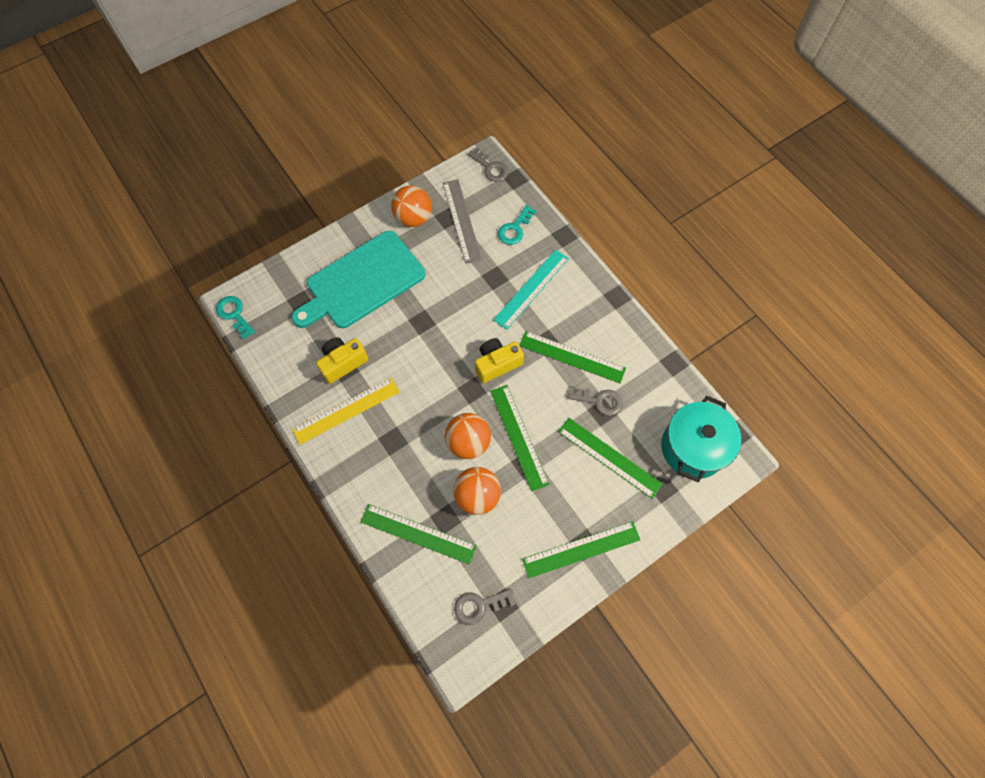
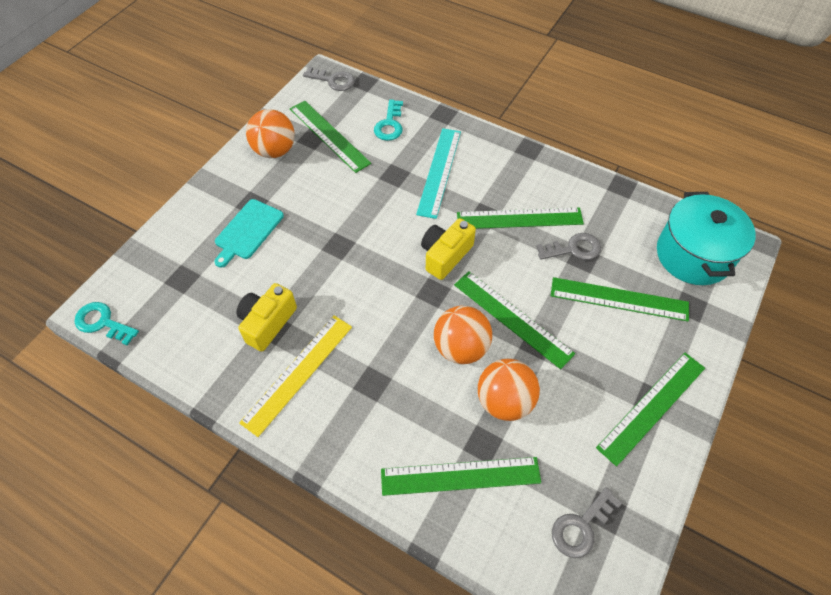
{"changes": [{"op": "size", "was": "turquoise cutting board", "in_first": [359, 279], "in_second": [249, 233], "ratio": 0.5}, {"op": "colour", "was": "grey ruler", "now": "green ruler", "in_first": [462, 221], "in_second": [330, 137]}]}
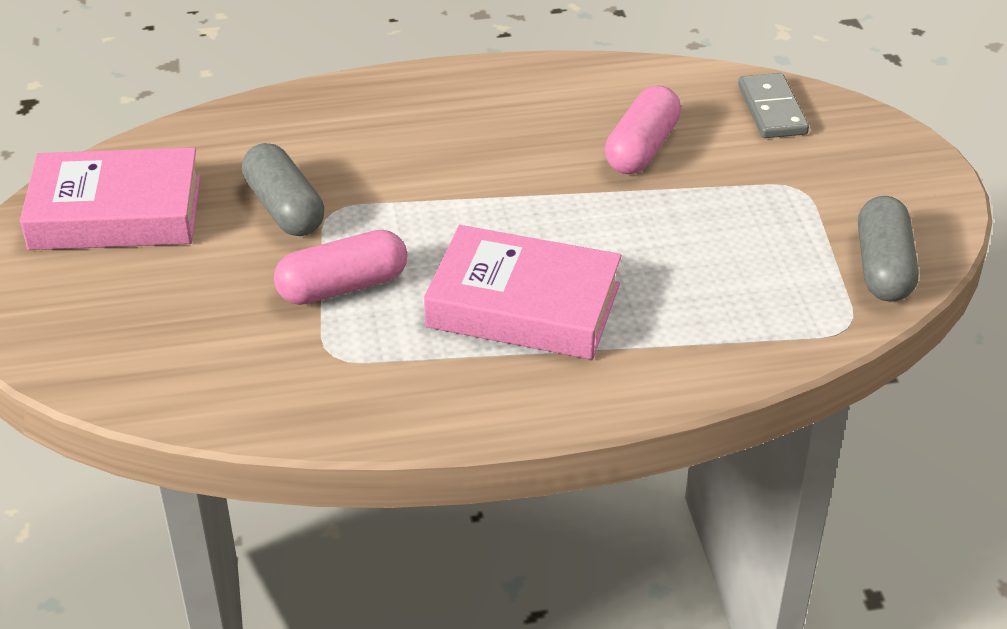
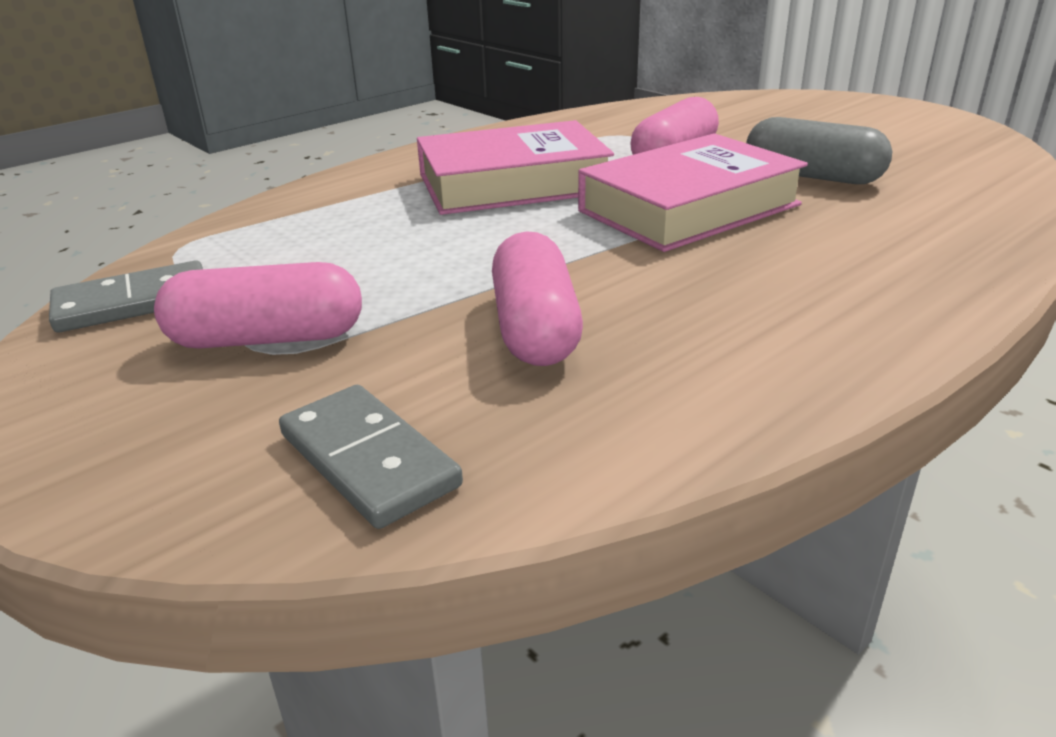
{"changes": [{"op": "exchanged", "was": "grey capsule", "now": "grey domino", "in_first": [888, 249], "in_second": [126, 296]}, {"op": "appeared", "now": "pink capsule", "in_second": [258, 305]}, {"op": "relocated", "was": "pink book", "in_first": [110, 198], "in_second": [693, 192]}]}
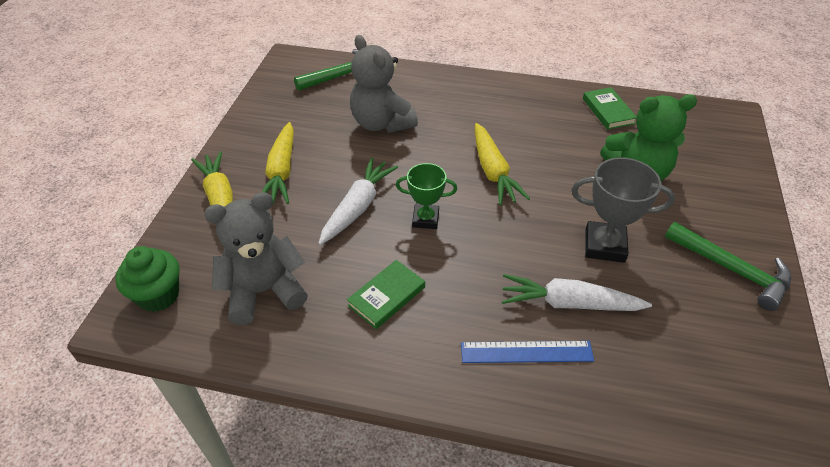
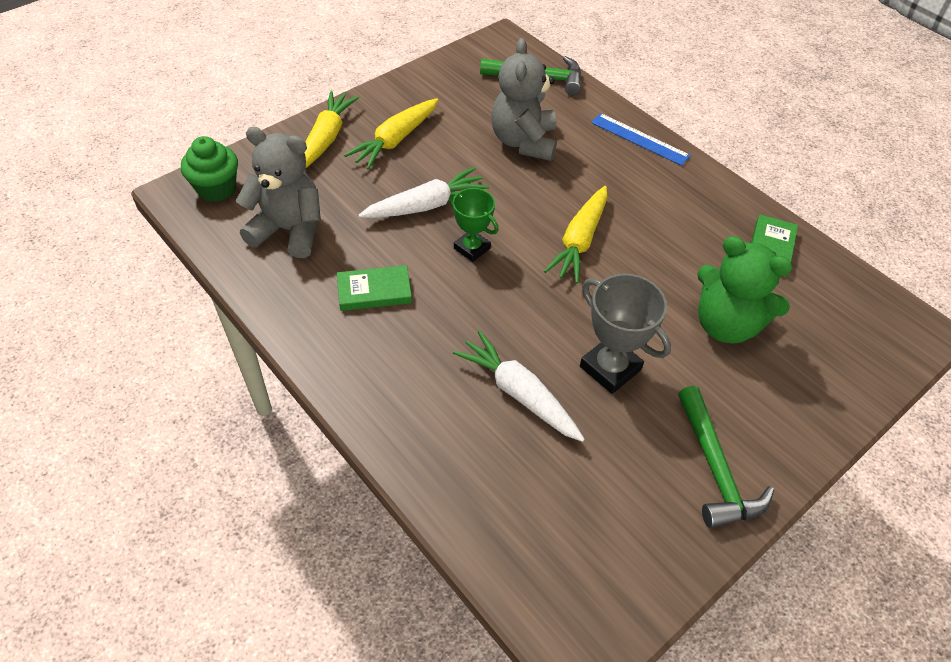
{"changes": [{"op": "relocated", "was": "blue ruler", "in_first": [527, 352], "in_second": [641, 139]}]}
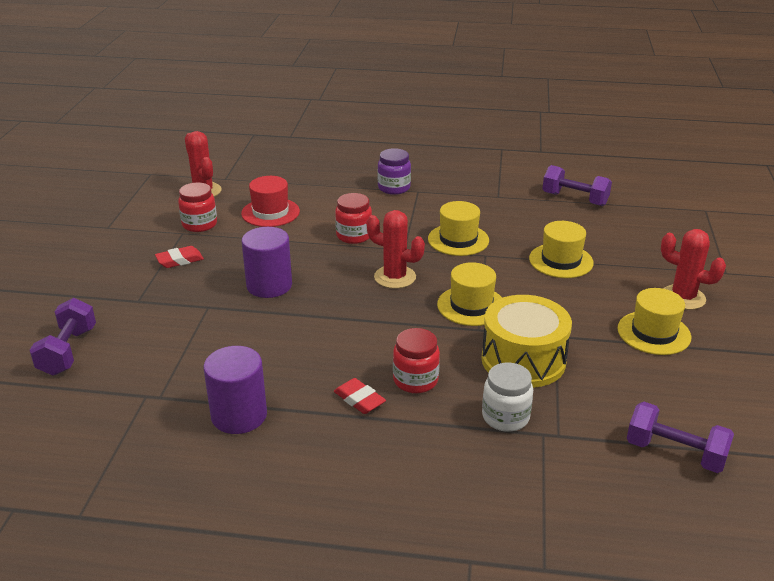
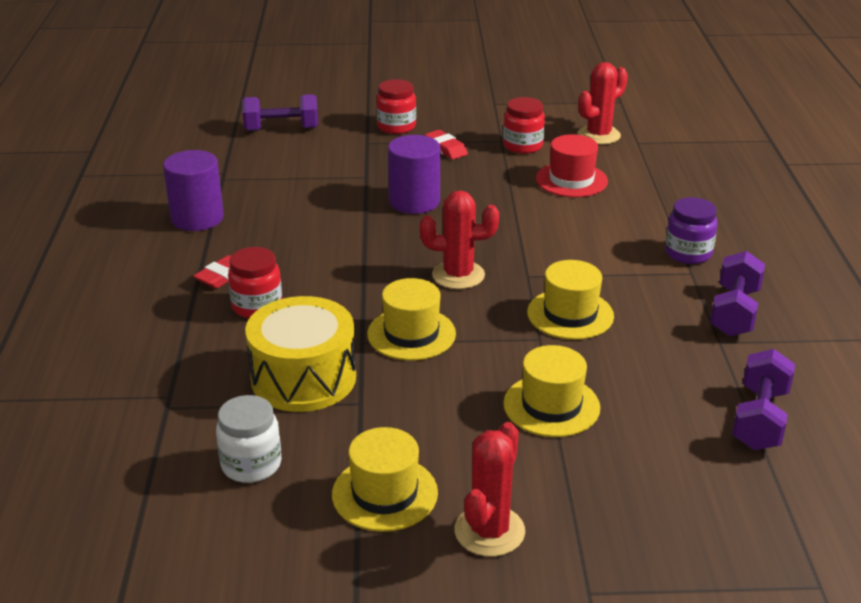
{"changes": [{"op": "relocated", "was": "white jar", "in_first": [507, 397], "in_second": [249, 439]}, {"op": "relocated", "was": "red jar", "in_first": [353, 218], "in_second": [396, 106]}, {"op": "spun", "was": "red cactus", "in_first": [396, 249], "in_second": [459, 239], "clockwise": 75}, {"op": "relocated", "was": "purple dumbbell", "in_first": [680, 437], "in_second": [737, 294]}]}
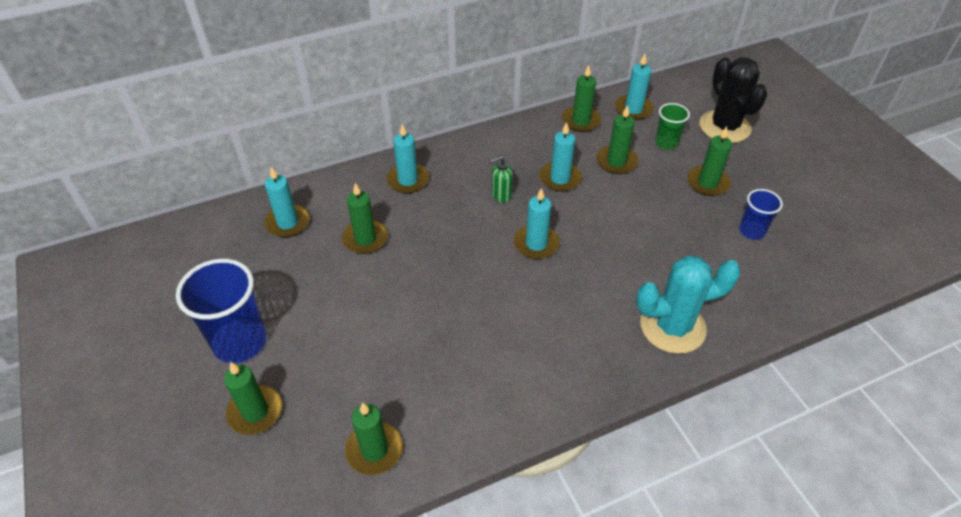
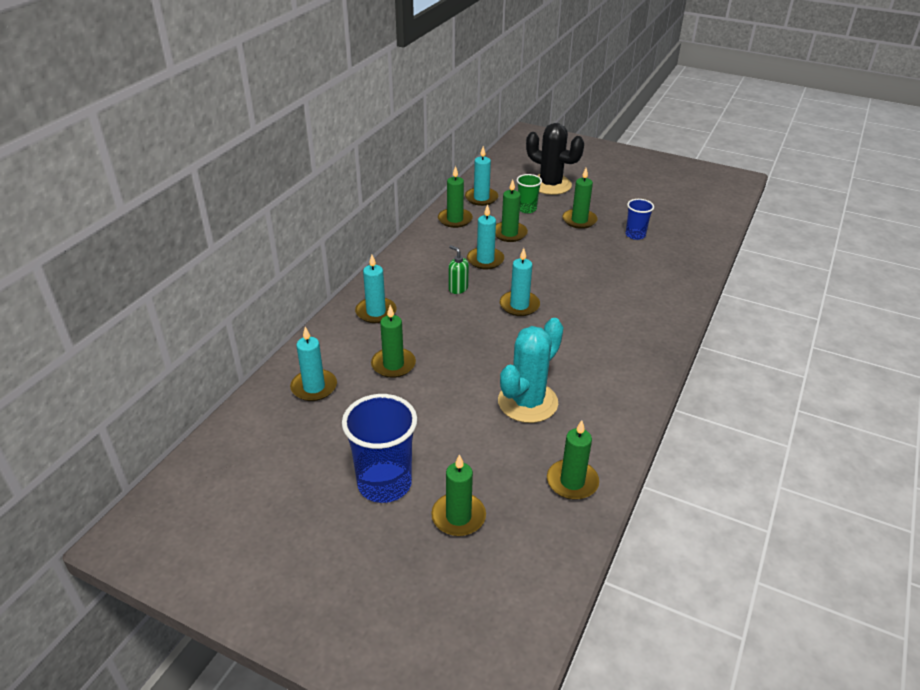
{"changes": [{"op": "spun", "was": "green soap dispenser", "in_first": [501, 179], "in_second": [458, 269], "clockwise": 105}, {"op": "relocated", "was": "turquoise cactus", "in_first": [688, 304], "in_second": [530, 370]}]}
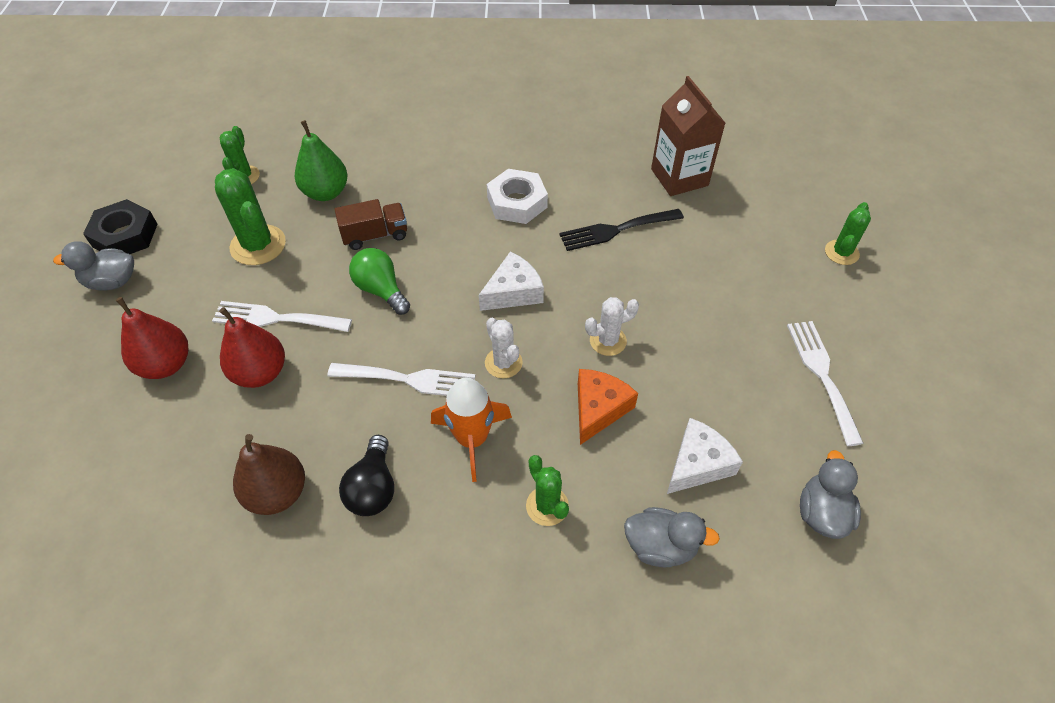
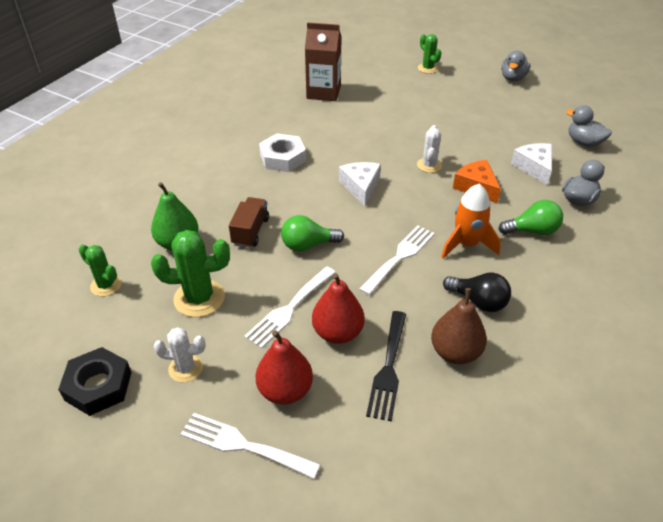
{"changes": [{"op": "relocated", "was": "white cactus", "in_first": [504, 348], "in_second": [180, 354]}, {"op": "relocated", "was": "white fork", "in_first": [825, 383], "in_second": [251, 446]}, {"op": "relocated", "was": "black fork", "in_first": [621, 230], "in_second": [386, 366]}, {"op": "exchanged", "was": "green cactus", "now": "green light bulb", "in_first": [547, 490], "in_second": [531, 217]}, {"op": "relocated", "was": "grey duck", "in_first": [93, 265], "in_second": [515, 65]}]}
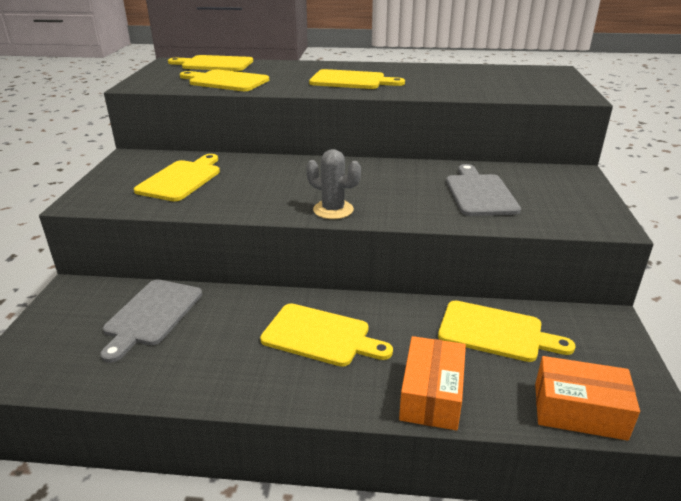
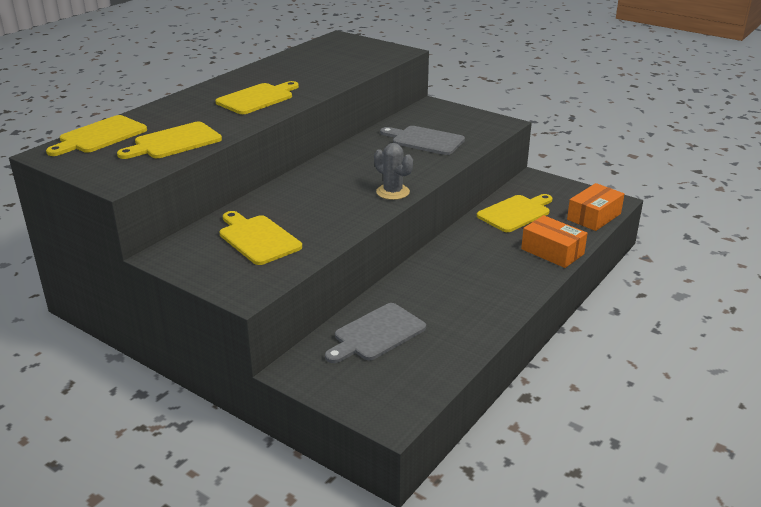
{"changes": [{"op": "spun", "was": "grey cutting board", "in_first": [151, 321], "in_second": [375, 333], "clockwise": 90}, {"op": "spun", "was": "grey cactus", "in_first": [333, 184], "in_second": [393, 171], "clockwise": 75}, {"op": "missing", "was": "yellow cutting board", "in_first": [326, 335]}]}
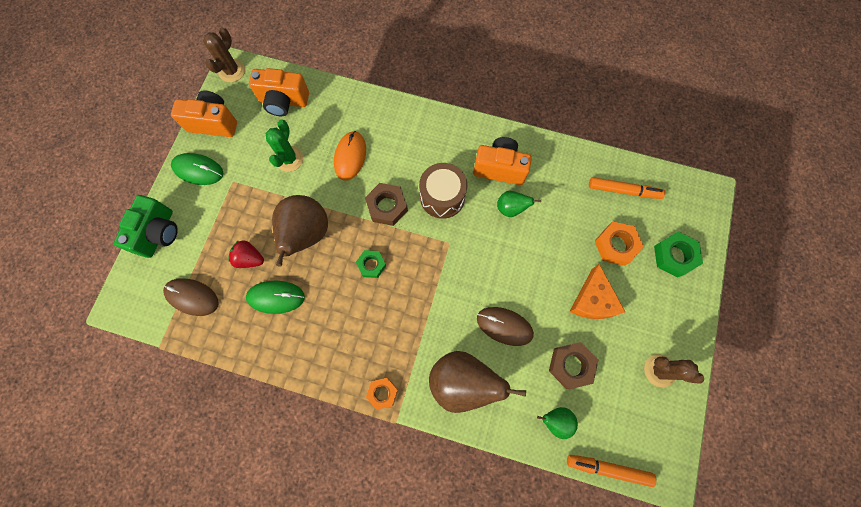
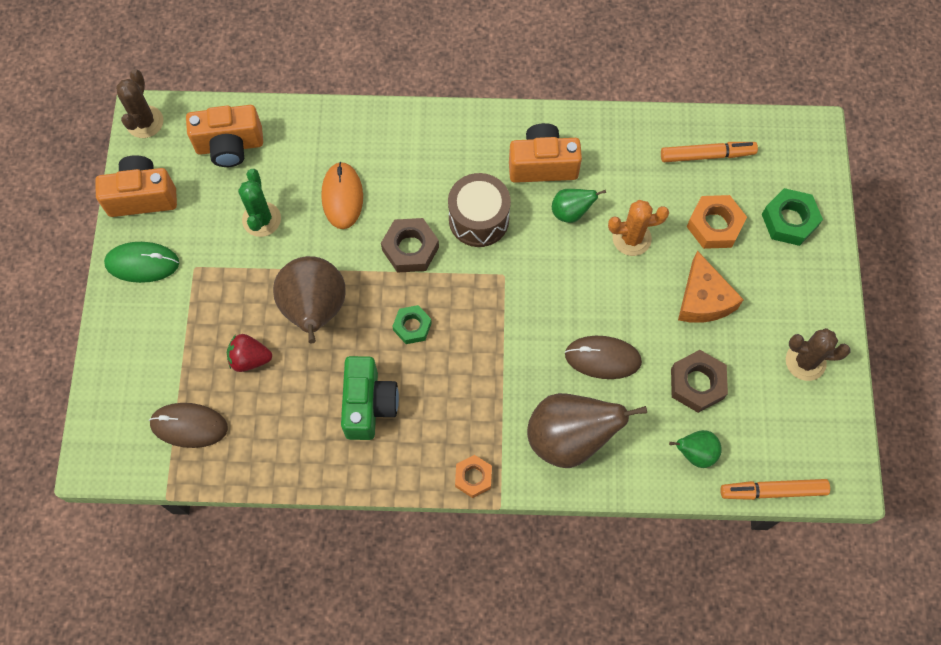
{"changes": [{"op": "relocated", "was": "green camera", "in_first": [146, 226], "in_second": [370, 398]}, {"op": "appeared", "now": "orange cactus", "in_second": [638, 228]}, {"op": "missing", "was": "green mouse", "in_first": [275, 297]}]}
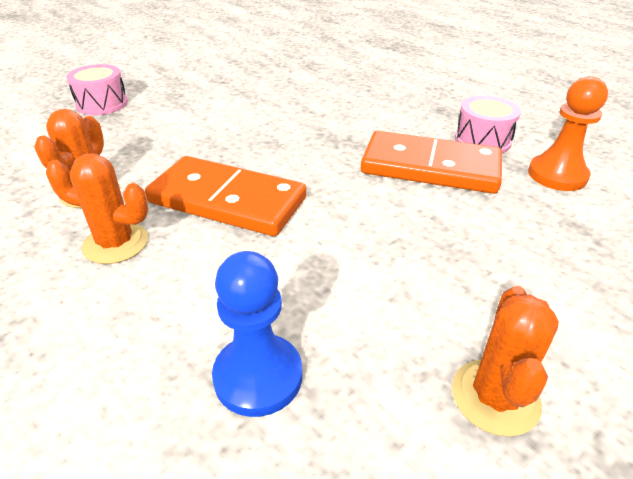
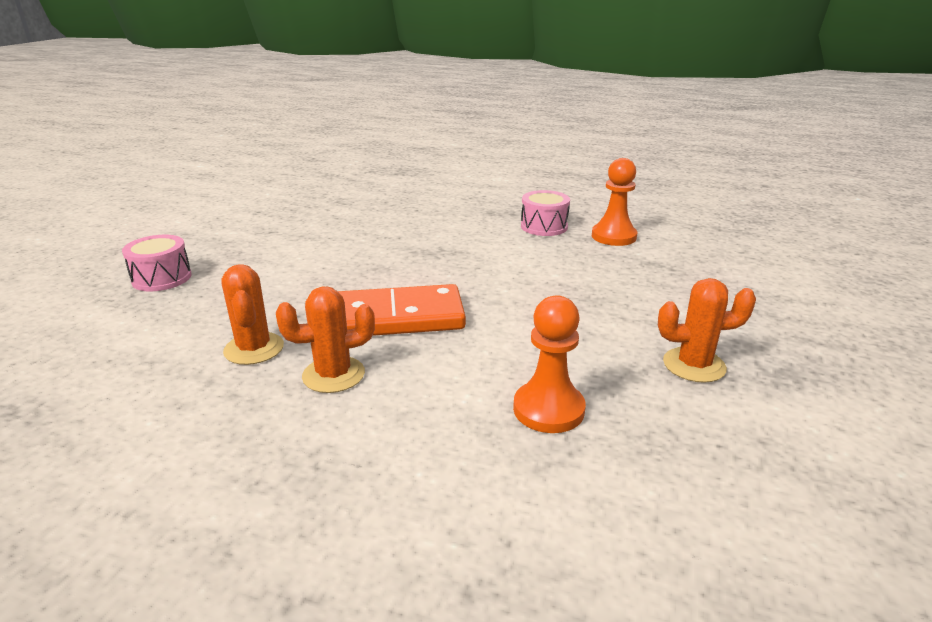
{"changes": [{"op": "colour", "was": "blue pawn", "now": "orange pawn", "in_first": [257, 334], "in_second": [549, 364]}, {"op": "spun", "was": "orange cactus", "in_first": [505, 361], "in_second": [707, 330], "clockwise": -75}, {"op": "missing", "was": "orange domino", "in_first": [431, 162]}]}
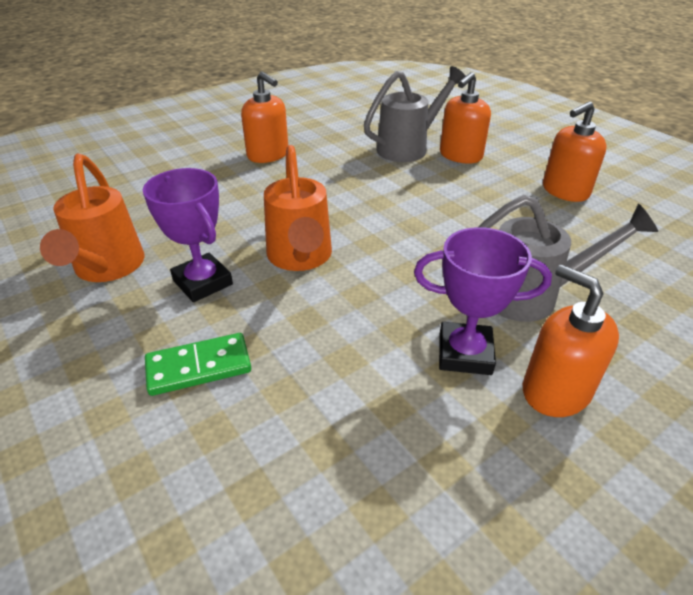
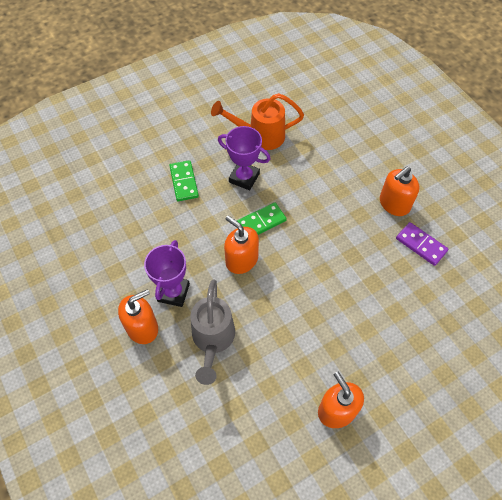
{"changes": [{"op": "spun", "was": "purple trophy", "in_first": [188, 235], "in_second": [244, 158], "clockwise": 60}, {"op": "relocated", "was": "orange soap dispenser", "in_first": [465, 118], "in_second": [241, 245]}, {"op": "exchanged", "was": "orange watering can", "now": "green domino", "in_first": [298, 208], "in_second": [262, 218]}, {"op": "appeared", "now": "purple domino", "in_second": [422, 244]}, {"op": "missing", "was": "grey watering can", "in_first": [415, 114]}]}
